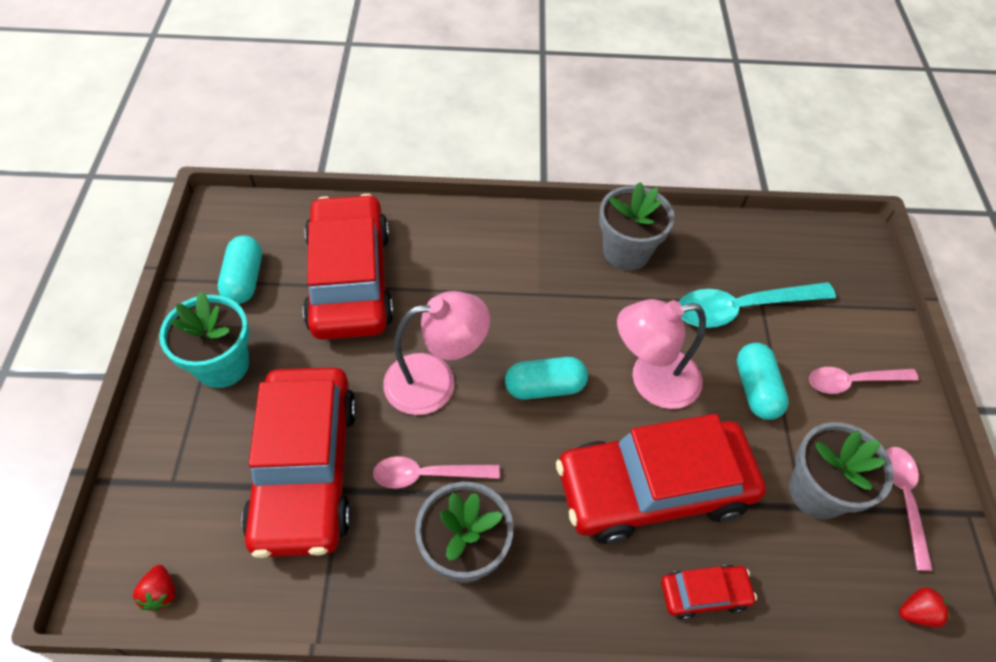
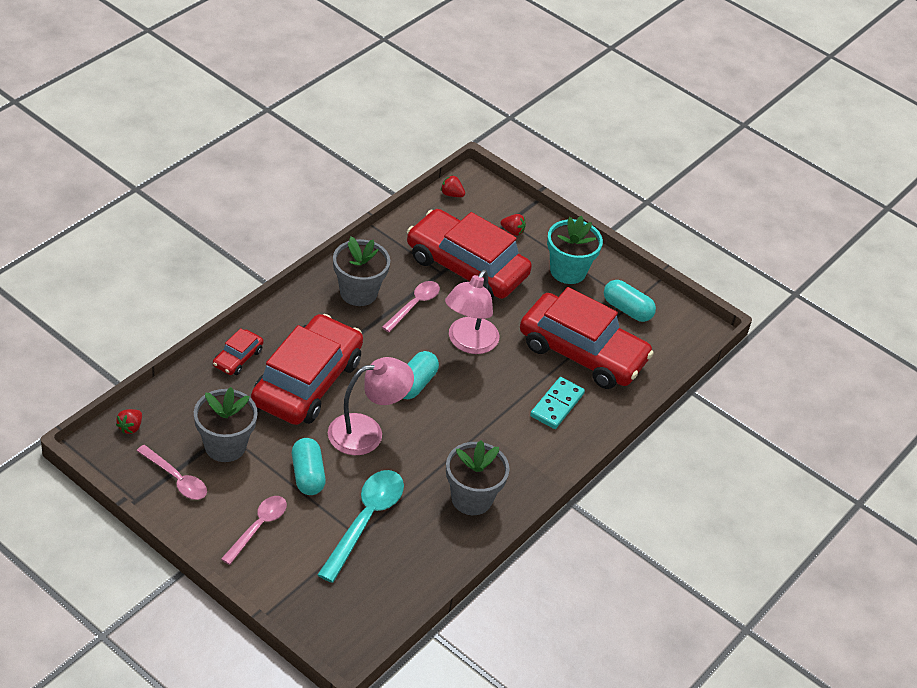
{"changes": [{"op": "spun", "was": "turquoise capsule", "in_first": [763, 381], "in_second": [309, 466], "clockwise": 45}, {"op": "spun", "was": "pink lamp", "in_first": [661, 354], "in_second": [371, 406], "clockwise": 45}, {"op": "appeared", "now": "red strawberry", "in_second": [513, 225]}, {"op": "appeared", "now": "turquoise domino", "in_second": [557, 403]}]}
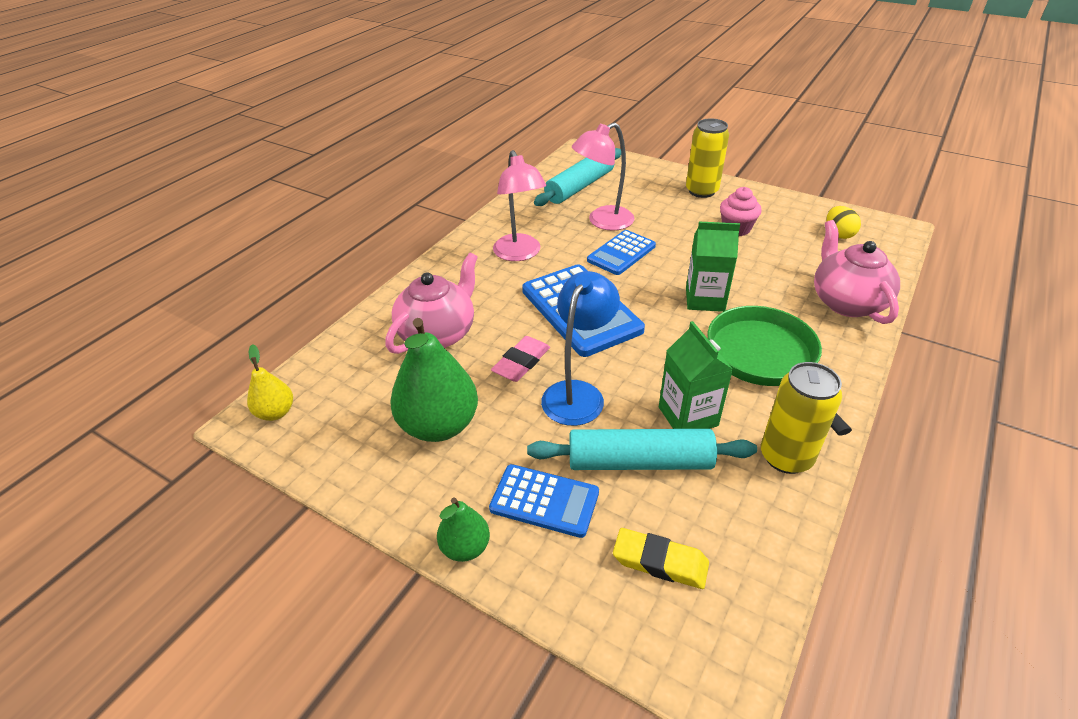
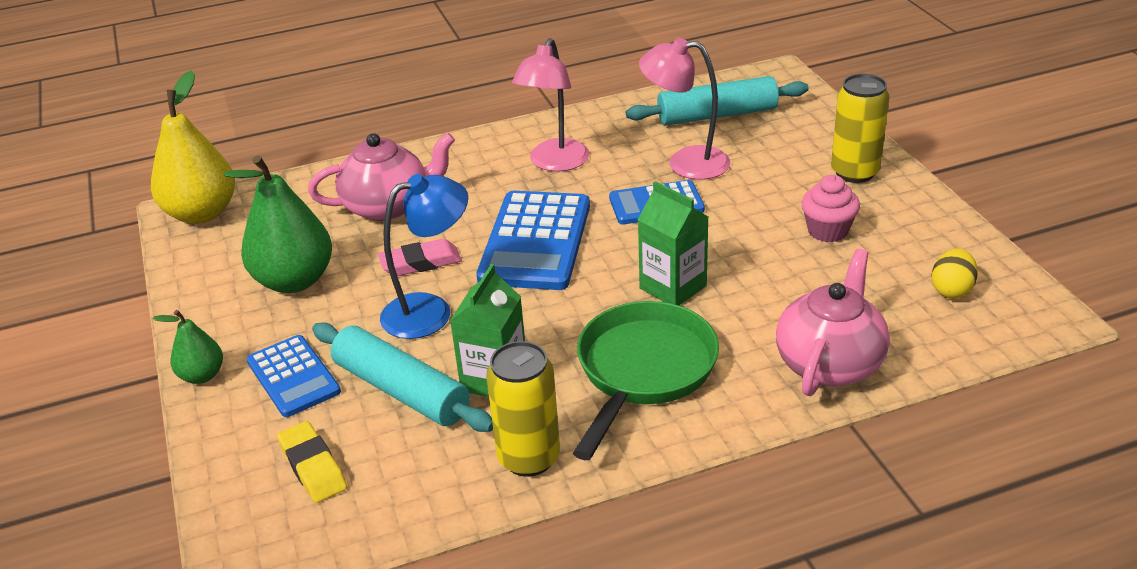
{"changes": [{"op": "size", "was": "yellow pear", "in_first": [270, 382], "in_second": [193, 147], "ratio": 1.91}]}
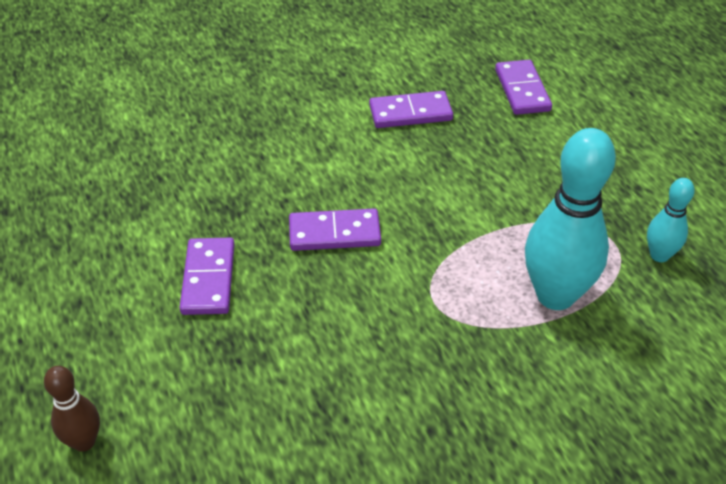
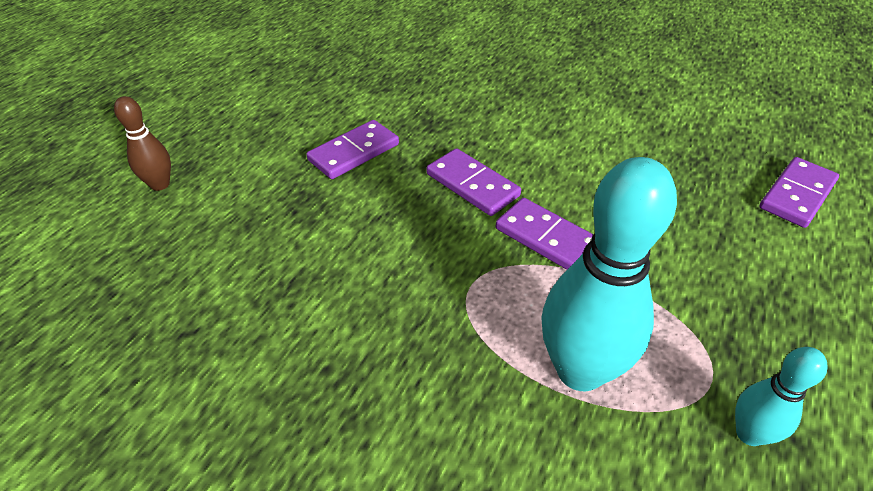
{"changes": [{"op": "relocated", "was": "purple domino", "in_first": [411, 109], "in_second": [545, 234]}]}
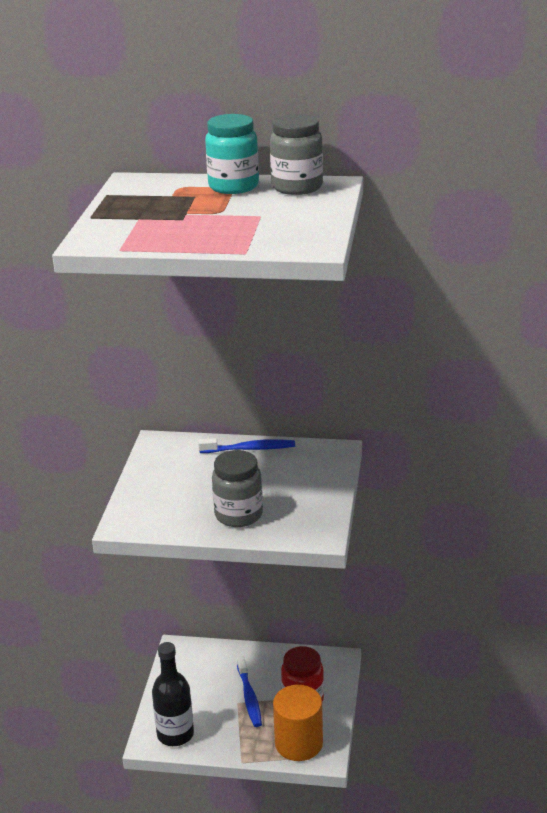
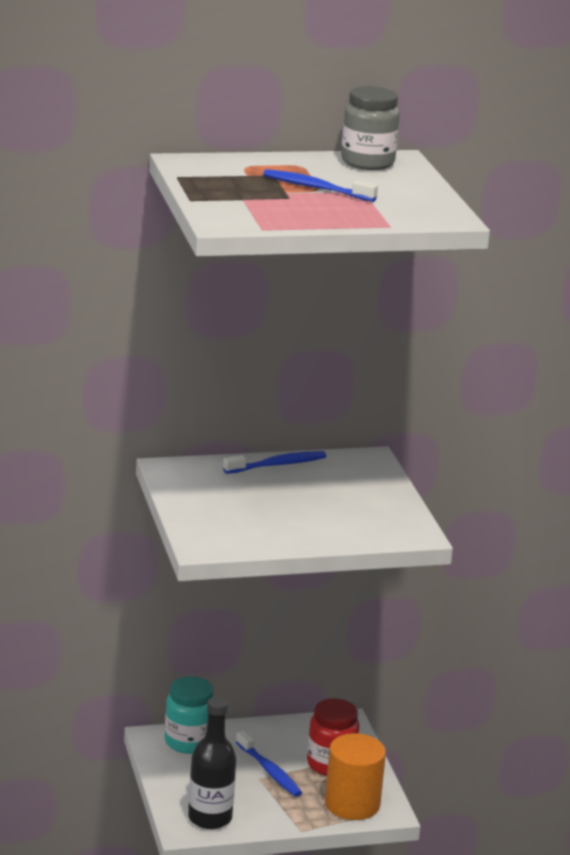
{"changes": [{"op": "relocated", "was": "turquoise jar", "in_first": [232, 154], "in_second": [189, 715]}, {"op": "appeared", "now": "blue toothbrush", "in_second": [320, 185]}, {"op": "missing", "was": "grey jar", "in_first": [237, 488]}]}
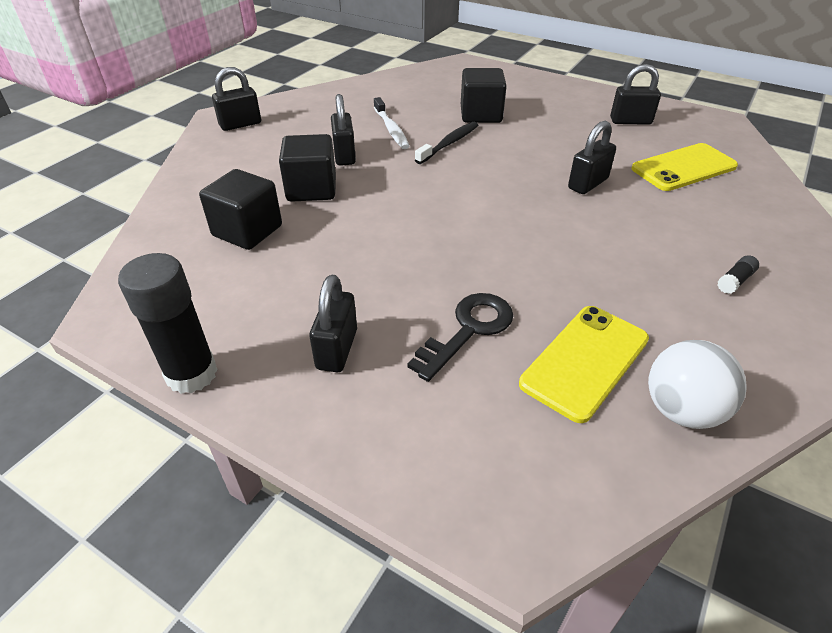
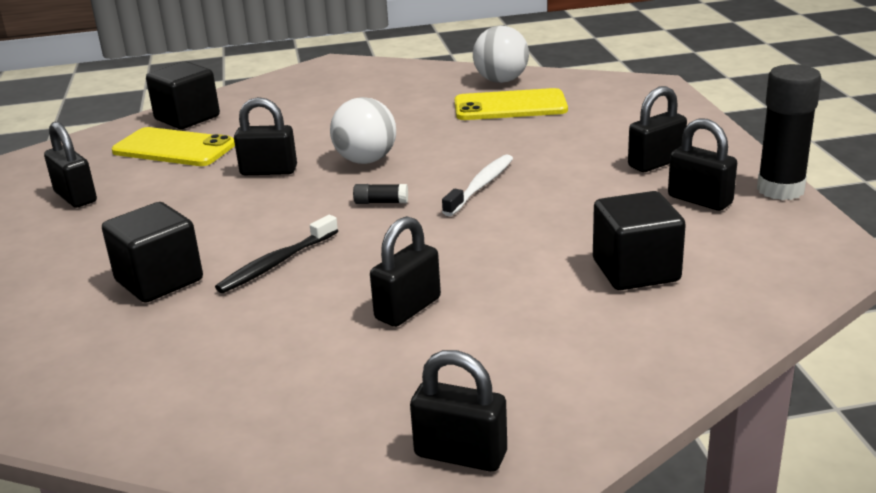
{"changes": [{"op": "relocated", "was": "black cube", "in_first": [307, 168], "in_second": [183, 95]}, {"op": "spun", "was": "black toothbrush", "in_first": [446, 143], "in_second": [276, 254], "clockwise": -45}, {"op": "appeared", "now": "white ball", "in_second": [363, 130]}, {"op": "relocated", "was": "black glue stick", "in_first": [738, 274], "in_second": [380, 194]}, {"op": "relocated", "was": "white toothbrush", "in_first": [392, 123], "in_second": [477, 185]}, {"op": "appeared", "now": "black padlock", "in_second": [702, 164]}, {"op": "missing", "was": "black key", "in_first": [460, 337]}]}
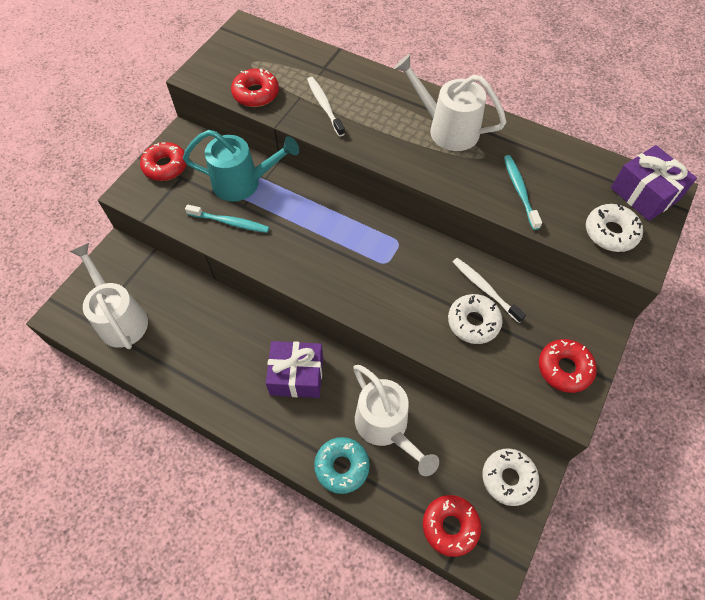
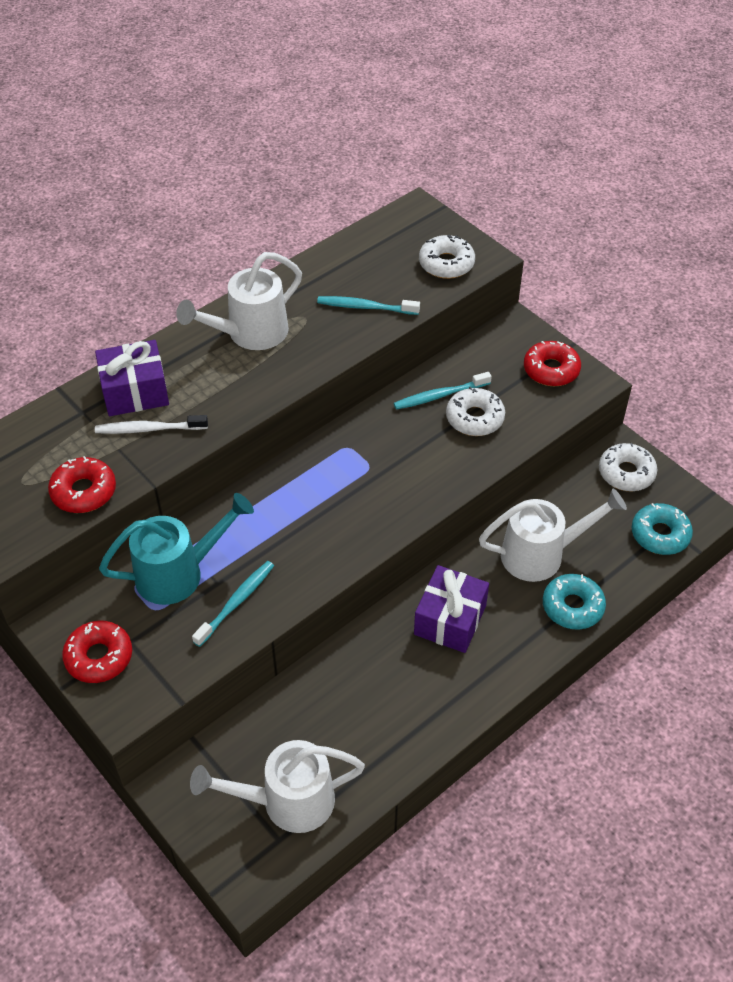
{"changes": [{"op": "relocated", "was": "purple gift", "in_first": [654, 183], "in_second": [132, 378]}, {"op": "spun", "was": "turquoise watering can", "in_first": [241, 166], "in_second": [176, 549], "clockwise": 45}, {"op": "colour", "was": "white toothbrush", "now": "turquoise toothbrush", "in_first": [489, 290], "in_second": [443, 391]}, {"op": "colour", "was": "red donut", "now": "turquoise donut", "in_first": [452, 526], "in_second": [662, 529]}]}
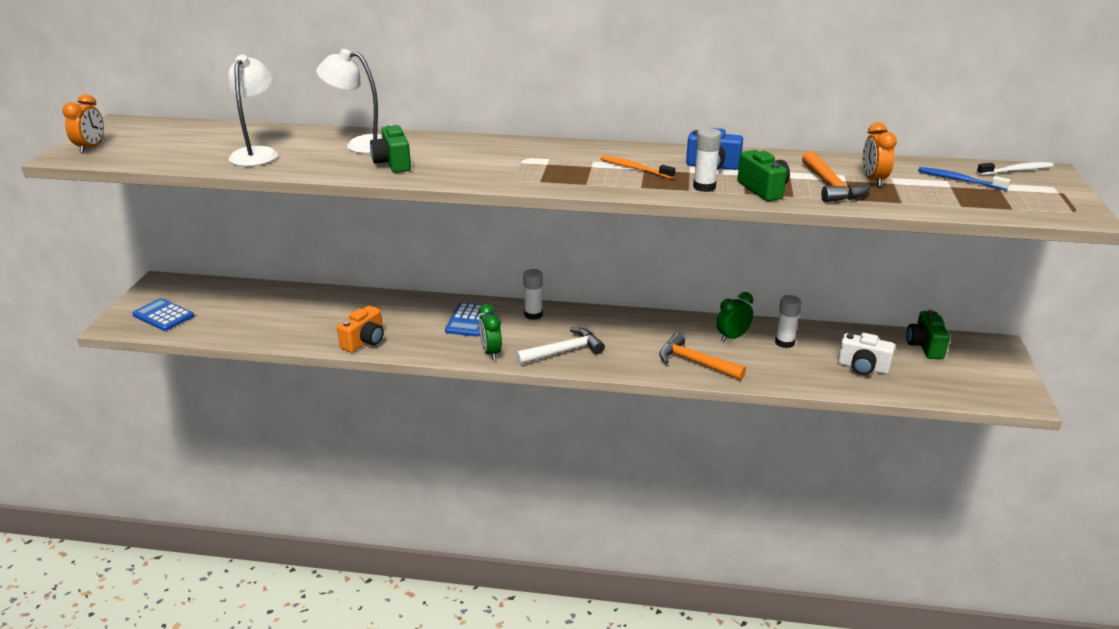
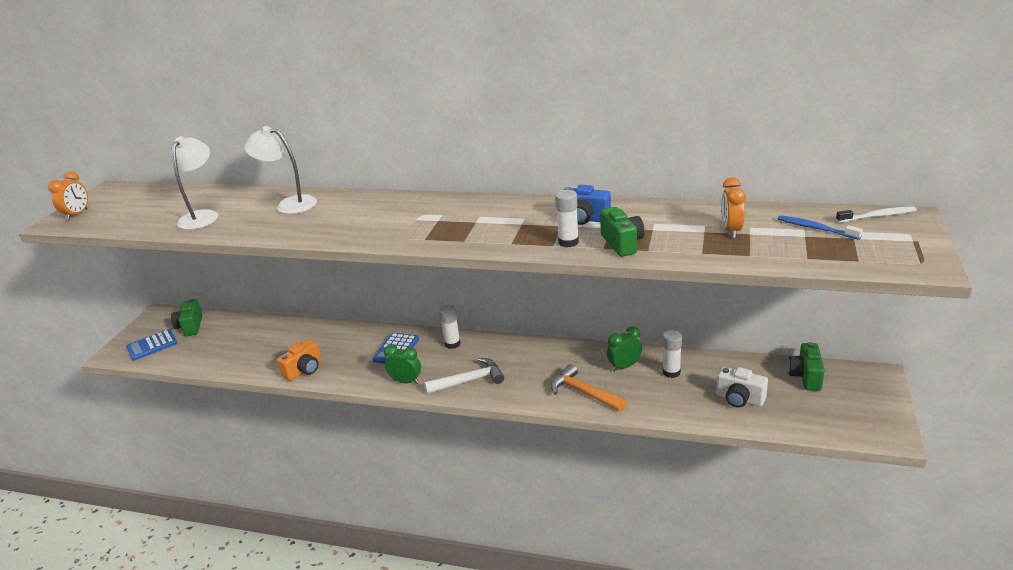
{"changes": [{"op": "spun", "was": "blue calculator", "in_first": [163, 314], "in_second": [152, 345], "clockwise": -75}, {"op": "relocated", "was": "green camera", "in_first": [390, 148], "in_second": [186, 317]}, {"op": "spun", "was": "green clock", "in_first": [490, 332], "in_second": [402, 364], "clockwise": 120}, {"op": "missing", "was": "orange toothbrush", "in_first": [637, 167]}, {"op": "missing", "was": "orange hammer", "in_first": [836, 176]}]}
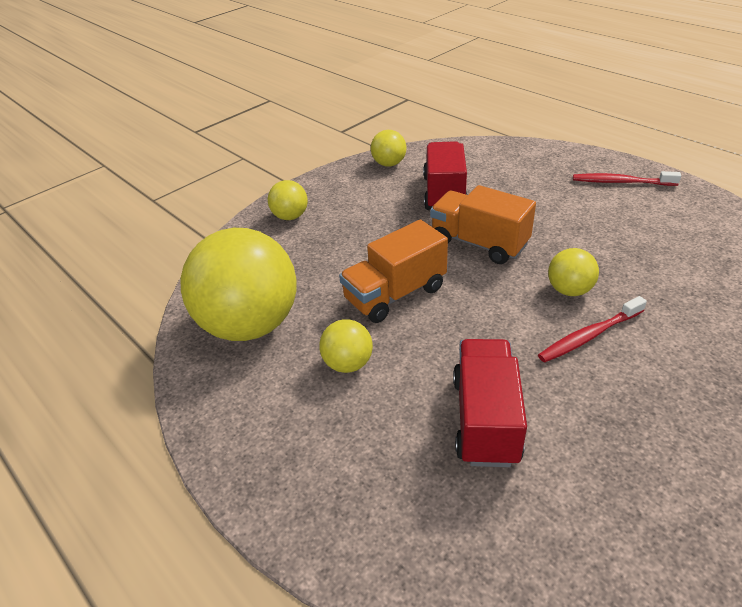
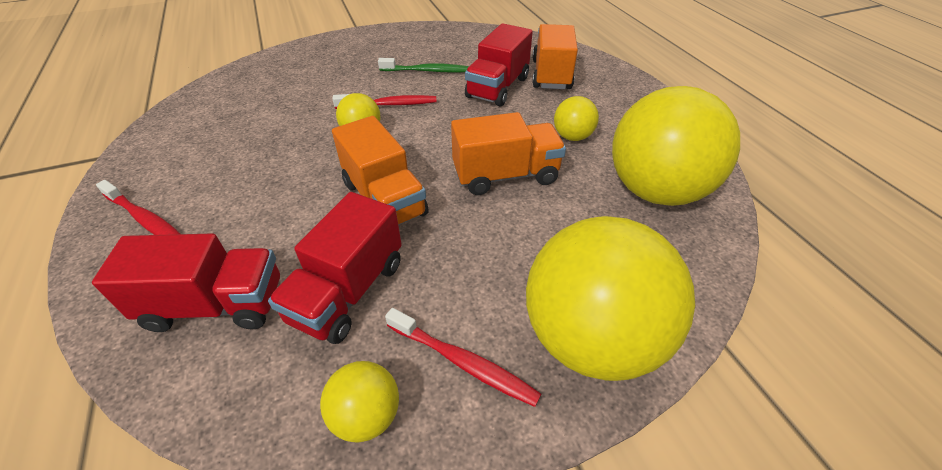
{"changes": [{"op": "appeared", "now": "red truck", "in_second": [186, 282]}, {"op": "appeared", "now": "green toothbrush", "in_second": [423, 65]}, {"op": "appeared", "now": "red toothbrush", "in_second": [463, 357]}, {"op": "size", "was": "yellow ball", "in_first": [288, 200], "in_second": [610, 298], "ratio": 2.23}, {"op": "appeared", "now": "orange truck", "in_second": [555, 56]}]}
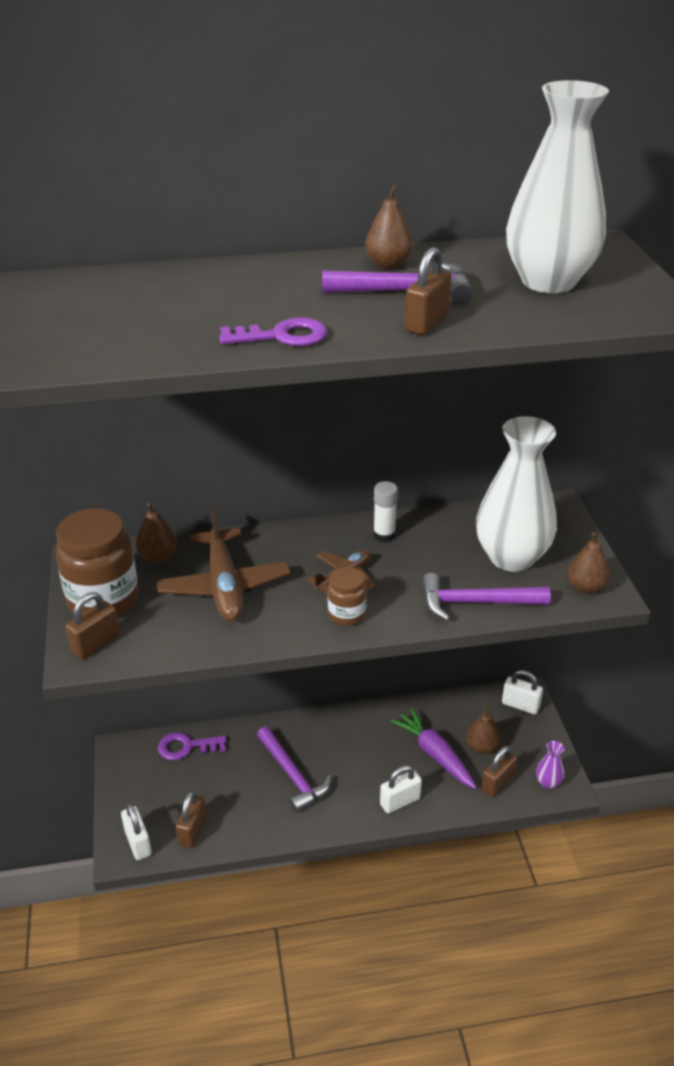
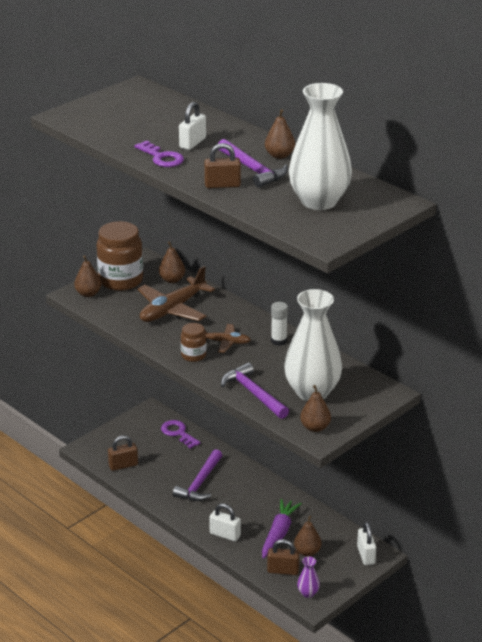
{"changes": [{"op": "exchanged", "was": "brown padlock", "now": "brown pear", "in_first": [92, 626], "in_second": [87, 276]}, {"op": "relocated", "was": "white padlock", "in_first": [136, 832], "in_second": [192, 126]}]}
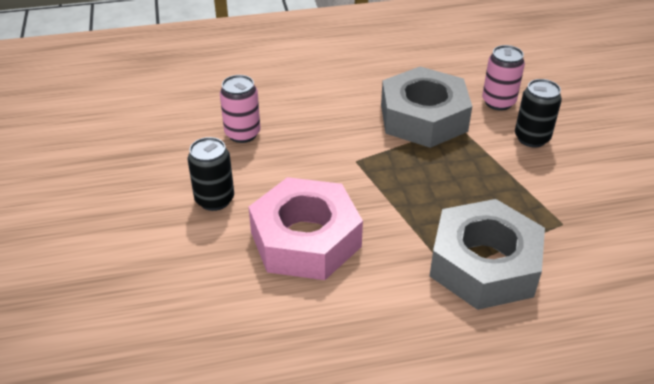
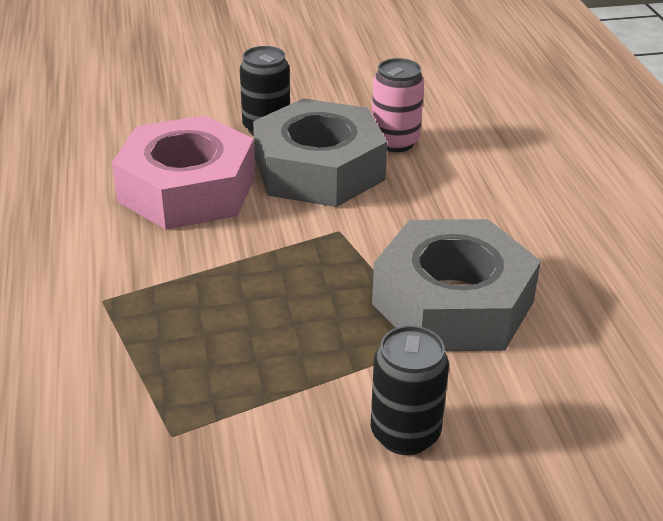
{"changes": [{"op": "relocated", "was": "grey nut", "in_first": [487, 254], "in_second": [320, 152]}, {"op": "missing", "was": "pink can", "in_first": [503, 78]}]}
